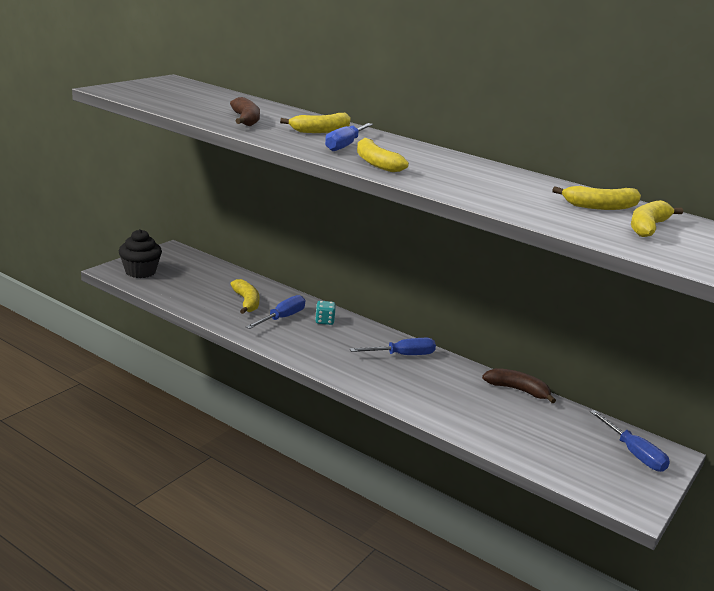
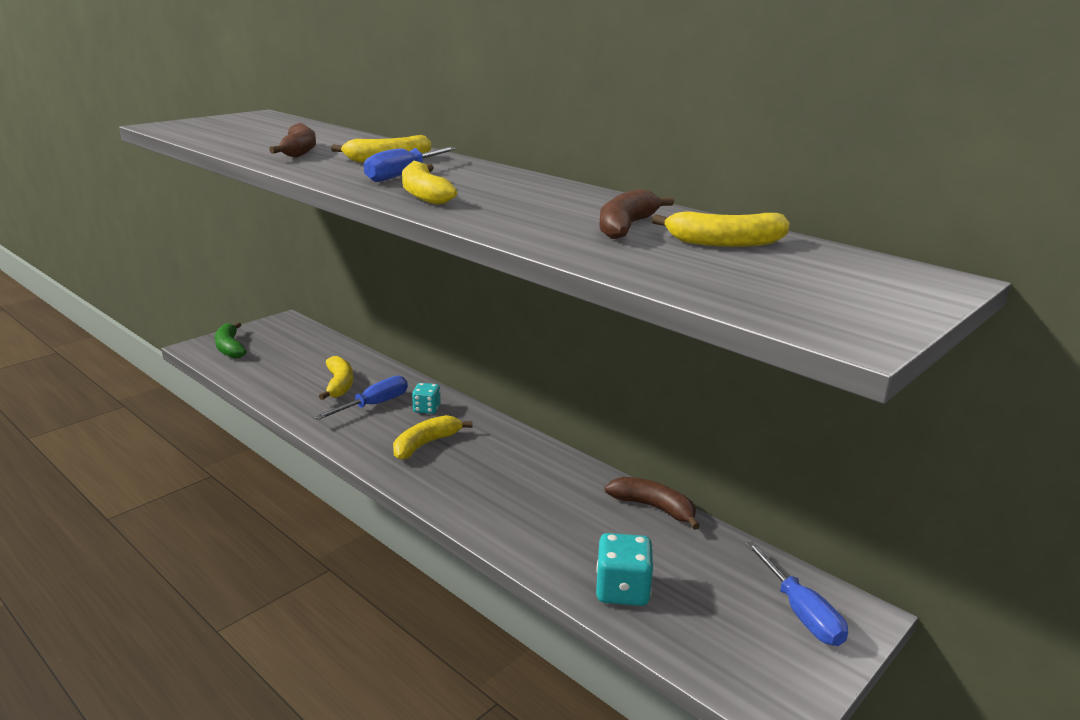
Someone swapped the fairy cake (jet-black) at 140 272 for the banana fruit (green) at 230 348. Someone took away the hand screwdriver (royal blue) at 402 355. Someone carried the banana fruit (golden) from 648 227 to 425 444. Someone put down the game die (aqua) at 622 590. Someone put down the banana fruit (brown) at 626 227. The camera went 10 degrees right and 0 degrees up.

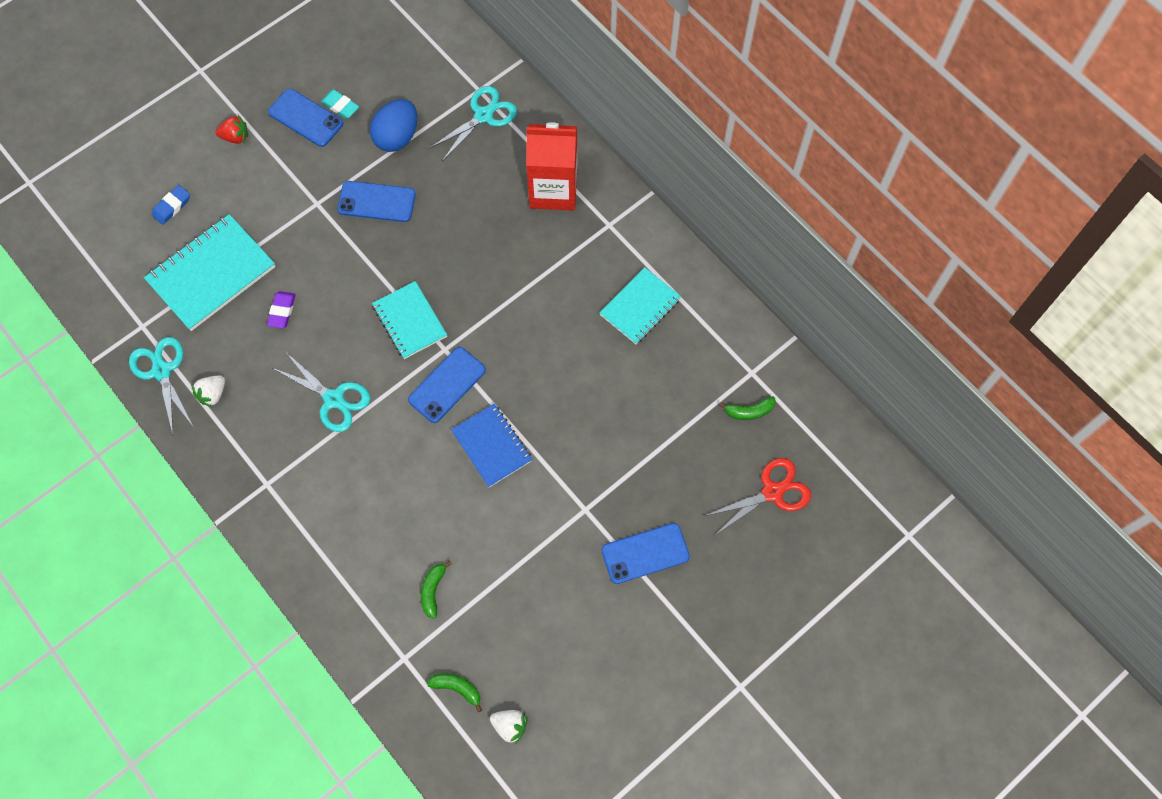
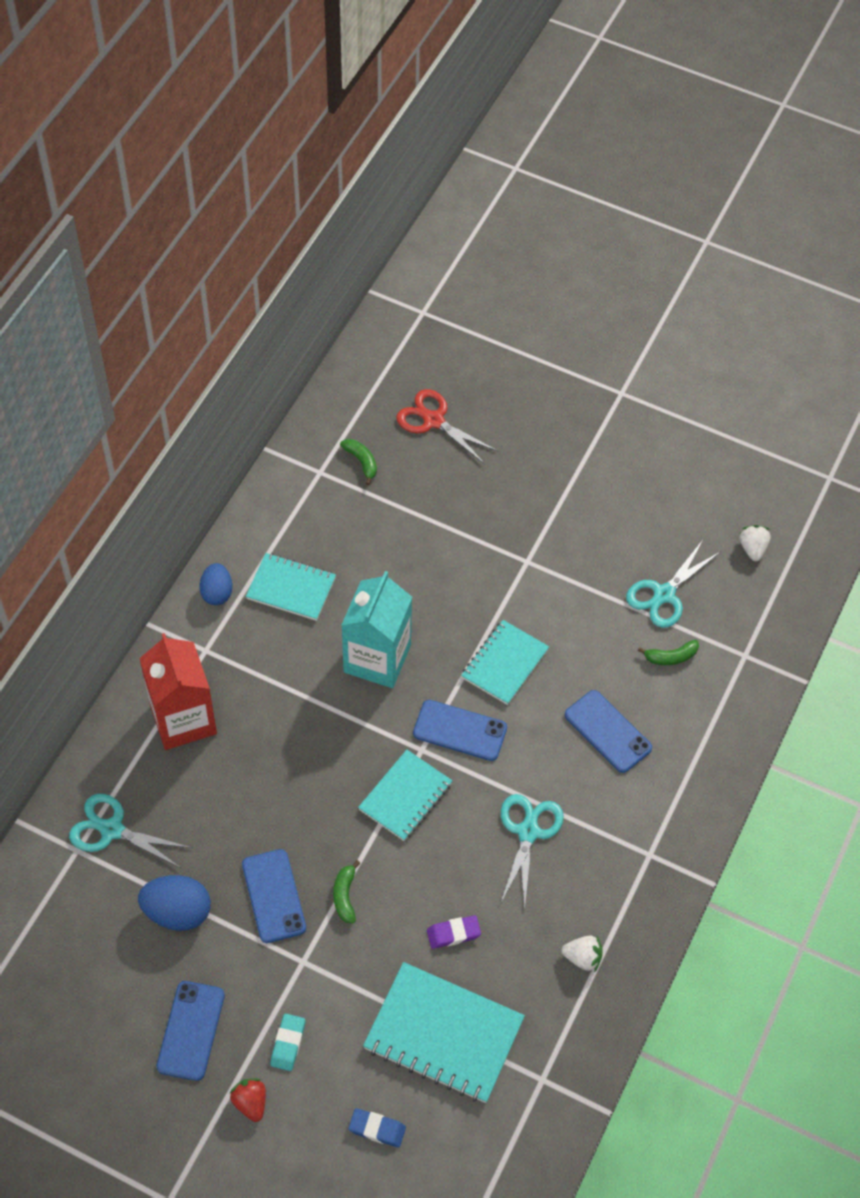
Someone carried the shears (aqua) from 161 371 to 664 594. Someone carried the pencil eraser (aqua) from 340 106 to 288 1043. Someone carried the banana fruit (green) from 457 688 to 345 896. Someone repainted the notebook (royal blue) at 492 446, which became the notebook (aqua) at 504 664. Someone carried the phone (royal blue) from 645 553 to 608 731. Someone put down the egg (royal blue) at 217 593. Someone put down the carton (aqua) at 377 659. The camera went 115 degrees left and 10 degrees down.

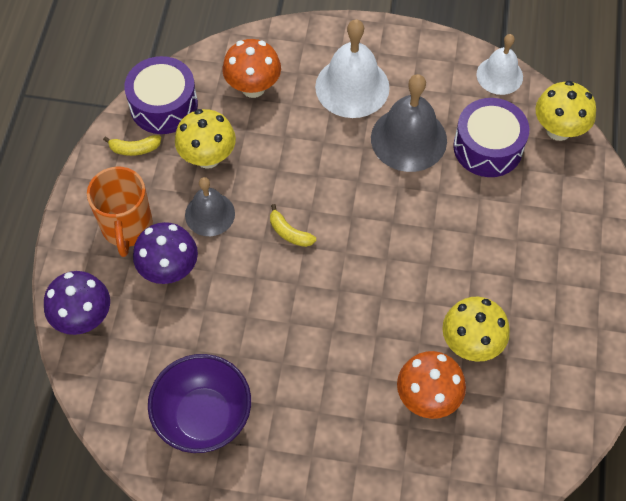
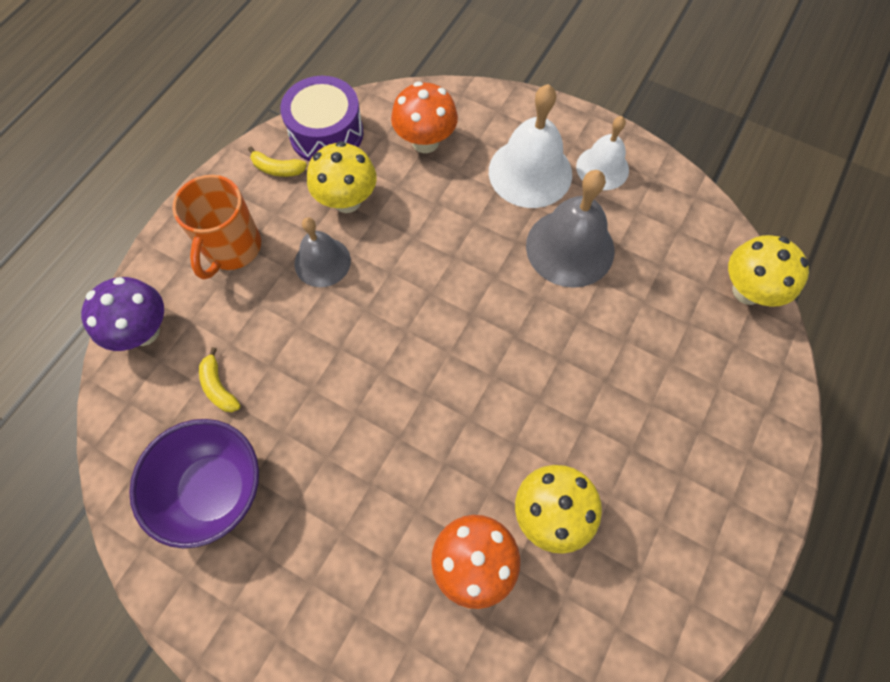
Someone took away the fungus (purple) at 169 270. Someone carried the banana fruit (golden) from 289 233 to 219 387. Someone took away the toy drum (purple) at 488 147. Someone carried the bell (white) from 499 75 to 602 168. The camera went 20 degrees right and 5 degrees up.

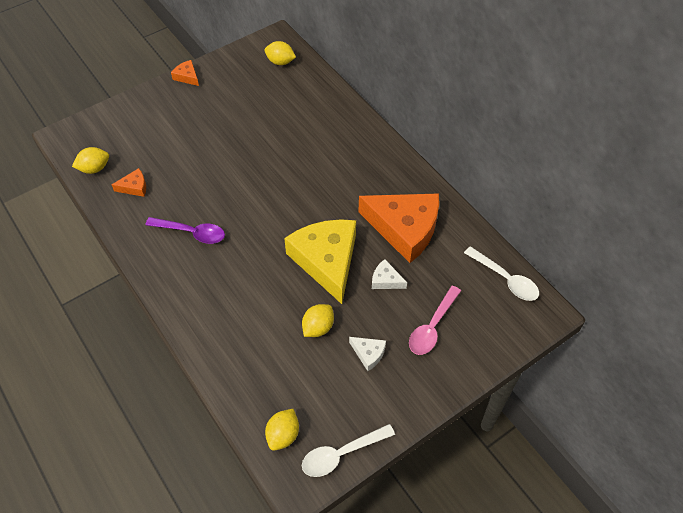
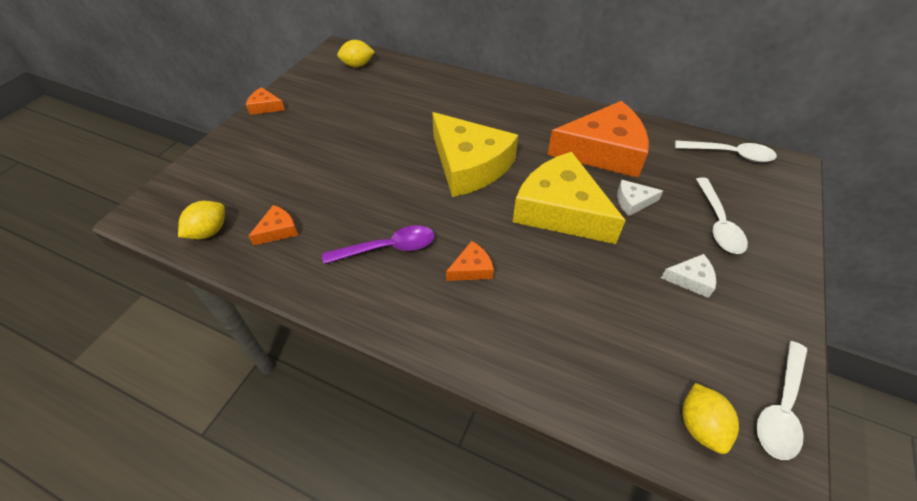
Someone took away the toy lemon (golden) at 318 327. Someone repainted the teaspoon (rosy) at 432 327, which became the teaspoon (white) at 718 223. Someone put down the piece of cheese (golden) at 469 165. Someone put down the piece of cheese (orange) at 471 268. The camera went 30 degrees left and 5 degrees down.

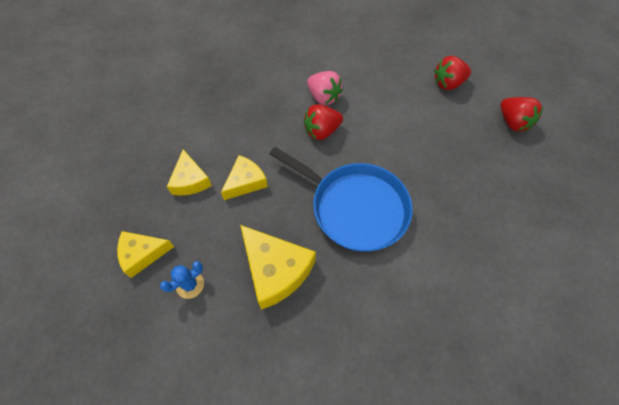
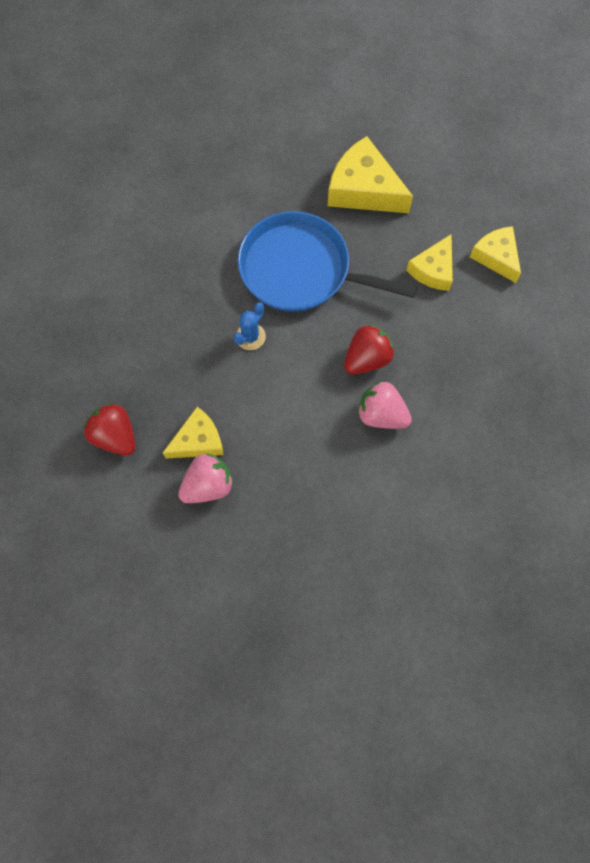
Someone carried the piece of cheese (golden) from 142 254 to 198 440. Someone carried the saguaro cactus (royal blue) from 190 285 to 250 337. Someone repainted the berry (crimson) at 448 84, which became the berry (rosy) at 208 485. The camera went 165 degrees right and 10 degrees up.

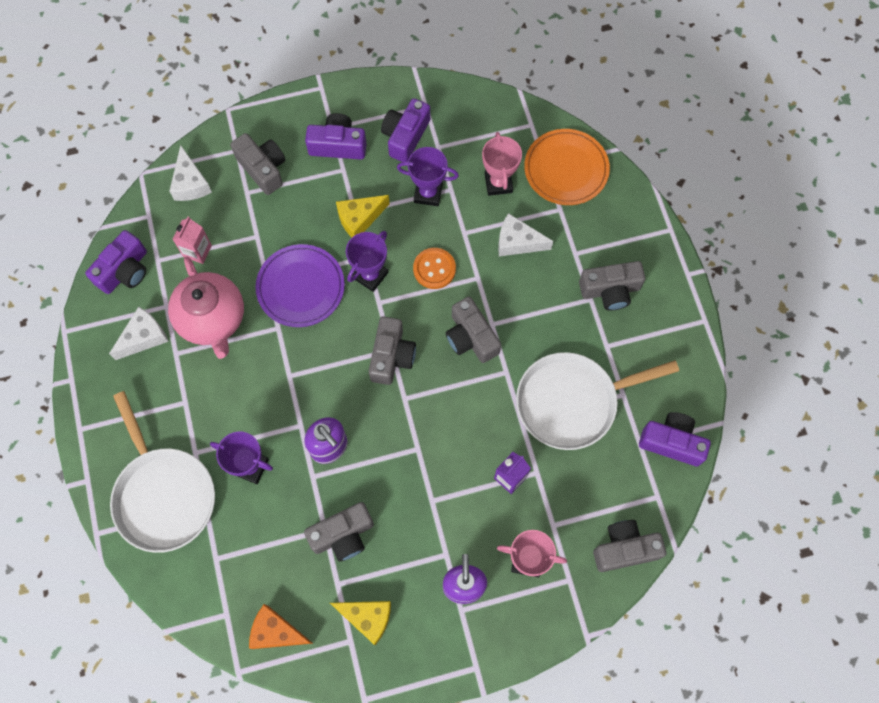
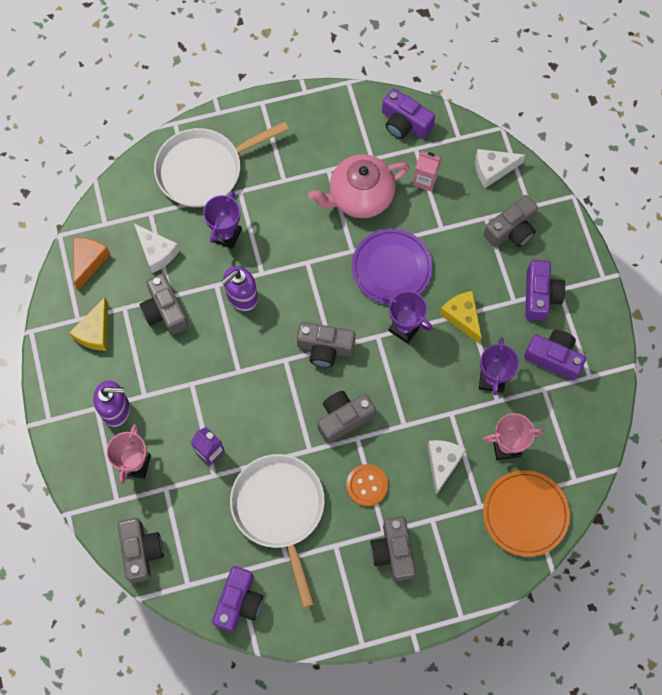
Someone carried the piece of cheese (white) from 144 337 to 156 252. Someone carried the shirt button (orange) from 434 269 to 367 485. The camera went 90 degrees right and 0 degrees up.

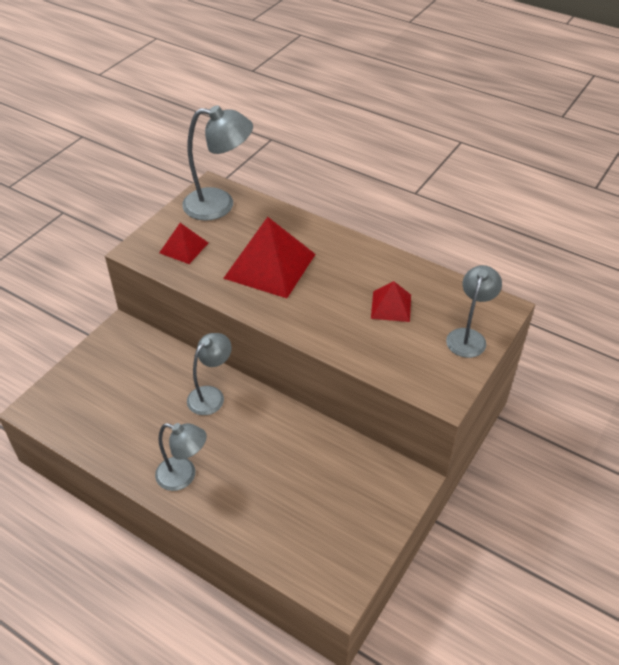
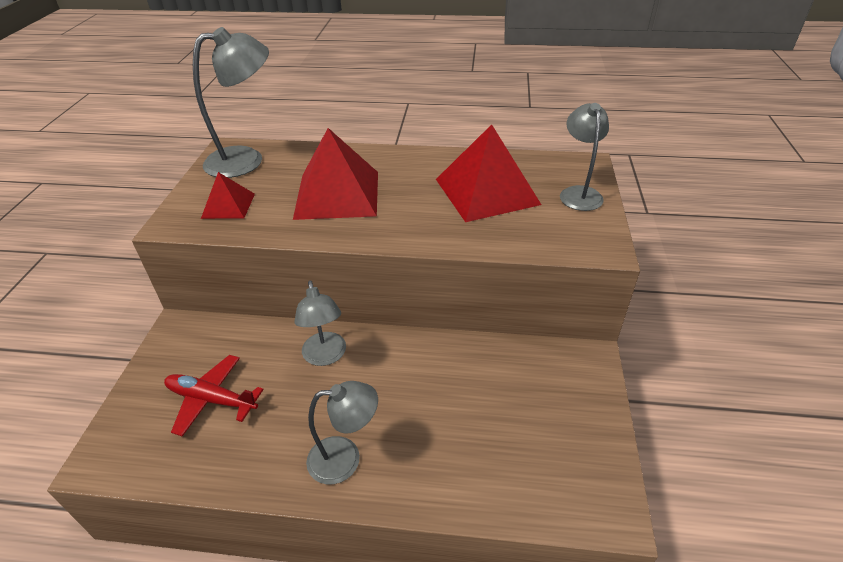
Someone rotated the reading lamp (grey) at 211 395 by 150 degrees clockwise. Someone scaled the pyramid shape (crimson) at 391 306 by 1.89. Someone put down the plane (crimson) at 211 399. The camera went 25 degrees left and 5 degrees down.

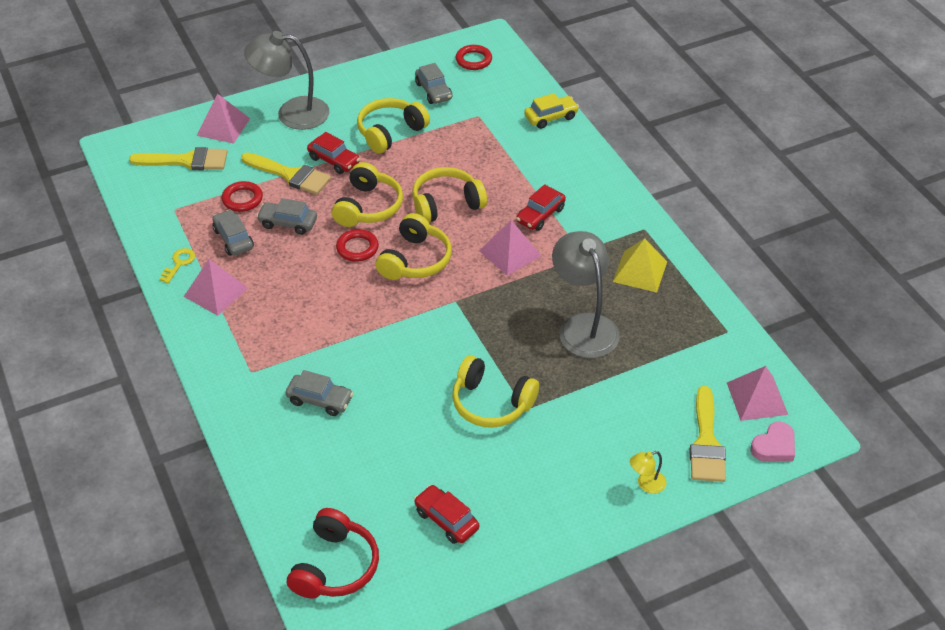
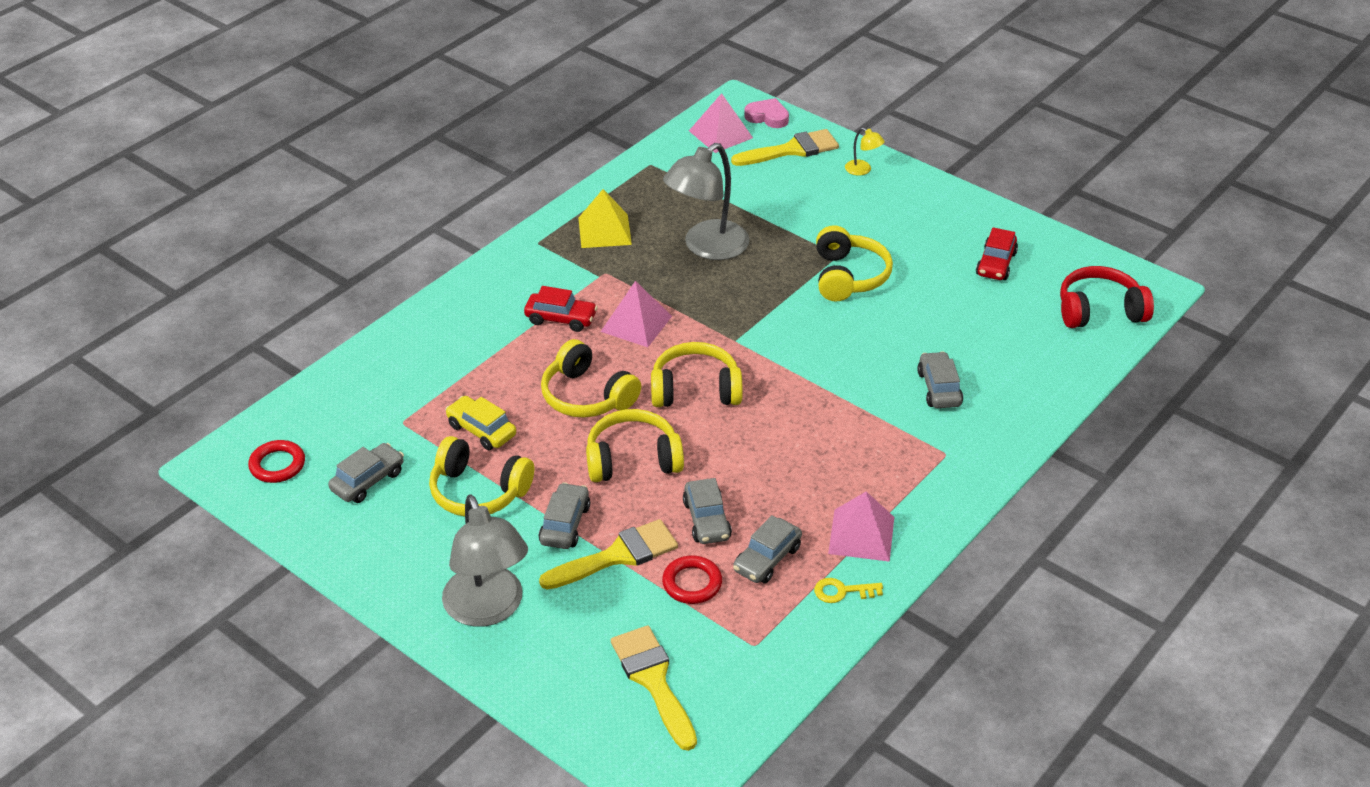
Someone took away the pyramid shape (rosy) at 223 127. Someone rotated the paint brush (golden) at 290 175 by 60 degrees clockwise. Someone repainted the car (crimson) at 334 160, which became the car (grey) at 565 524. Someone took away the hoop (crimson) at 357 248. Someone carried the car (golden) from 551 117 to 481 430. The camera went 115 degrees left and 5 degrees down.

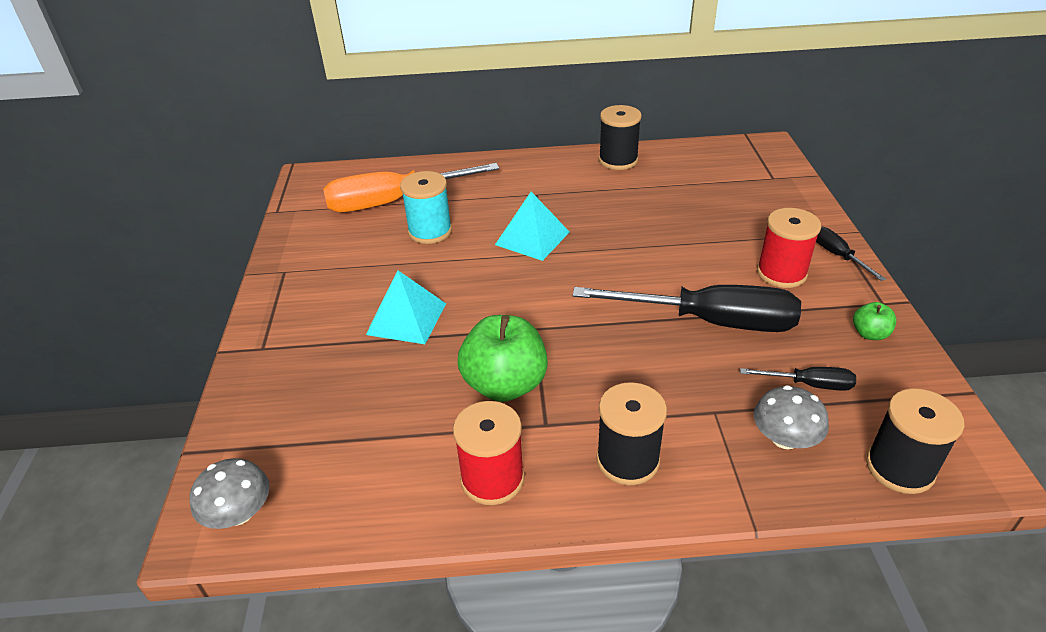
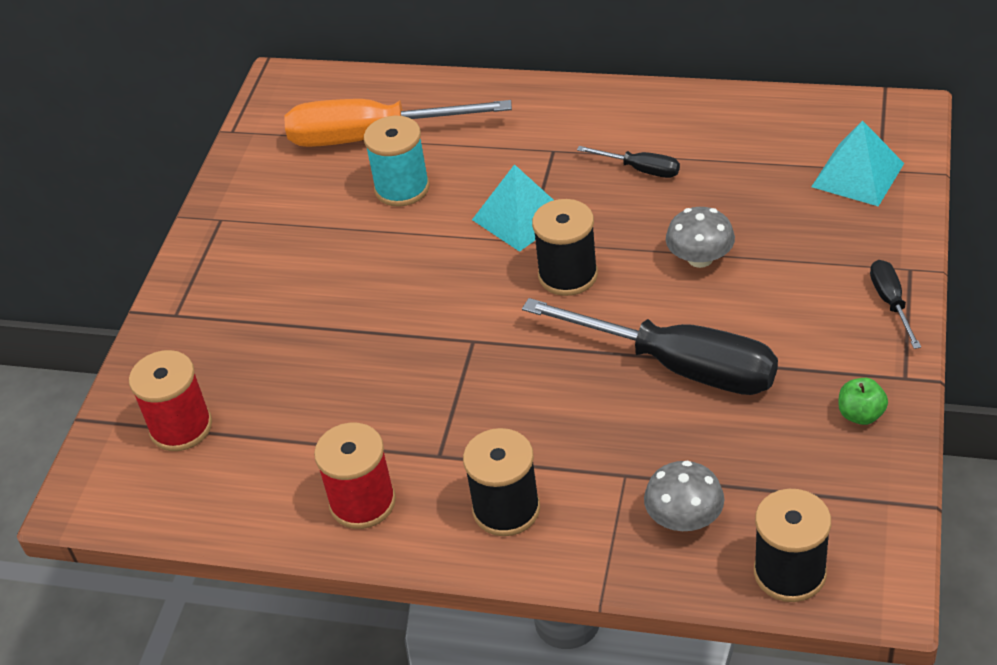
Someone carried the fungus (grey) from 239 513 to 700 258. Someone carried the pyramid shape (aqua) from 406 318 to 857 175. Someone took away the apple (green) at 505 384. Someone carried the spool (jet-black) from 618 160 to 568 275. Someone carried the hand screwdriver (jet-black) from 809 384 to 640 169. Someone carried the spool (crimson) from 781 273 to 181 427. The camera went 20 degrees right and 5 degrees up.

